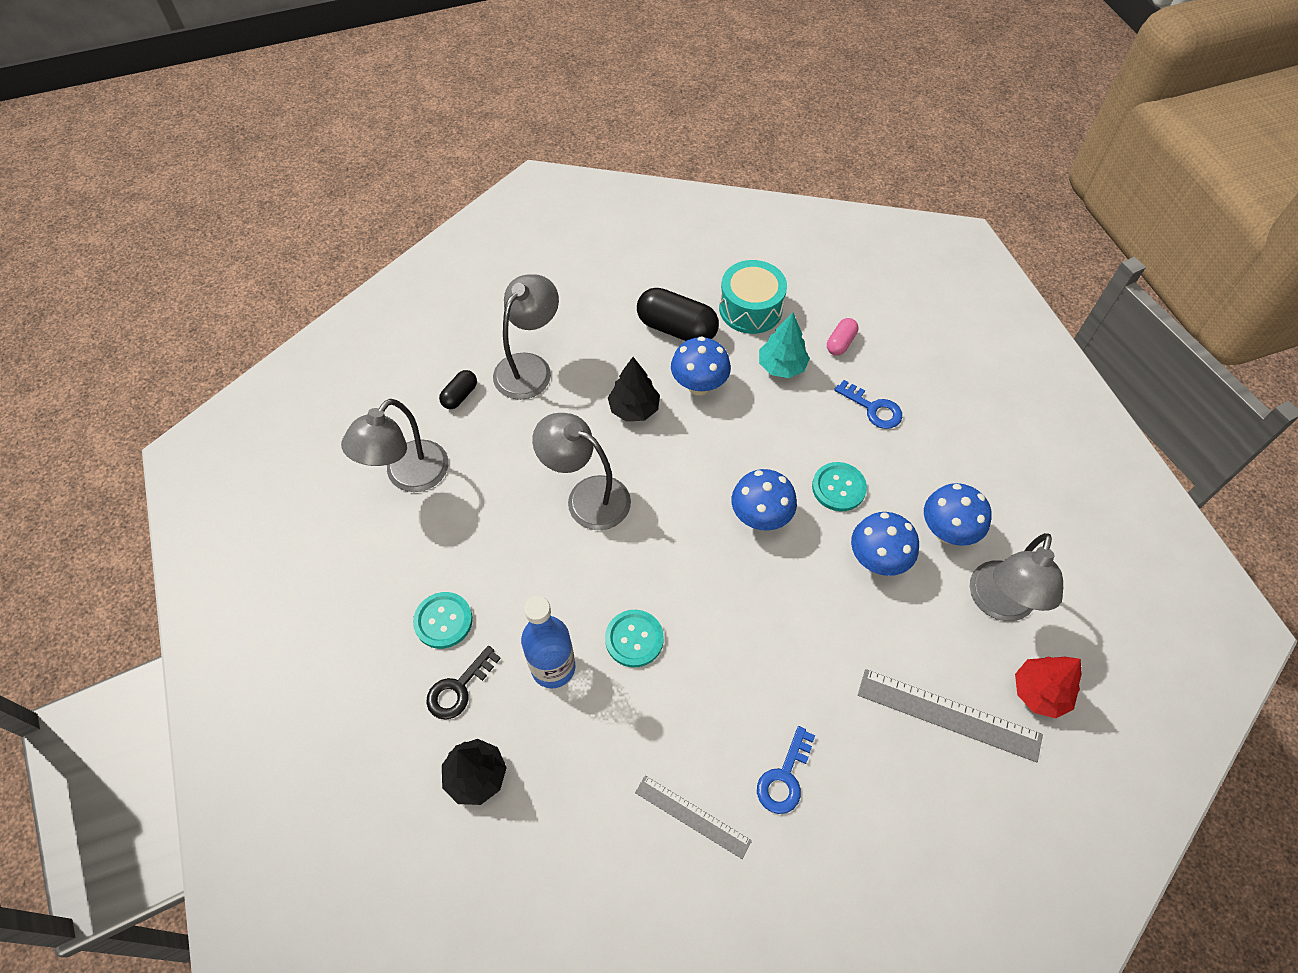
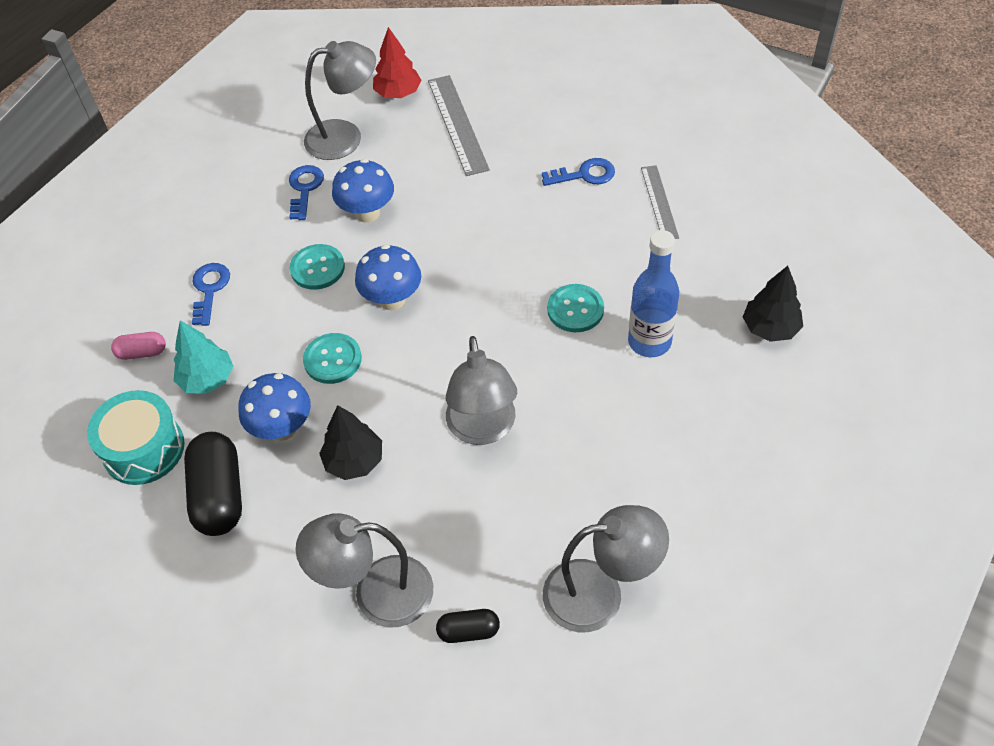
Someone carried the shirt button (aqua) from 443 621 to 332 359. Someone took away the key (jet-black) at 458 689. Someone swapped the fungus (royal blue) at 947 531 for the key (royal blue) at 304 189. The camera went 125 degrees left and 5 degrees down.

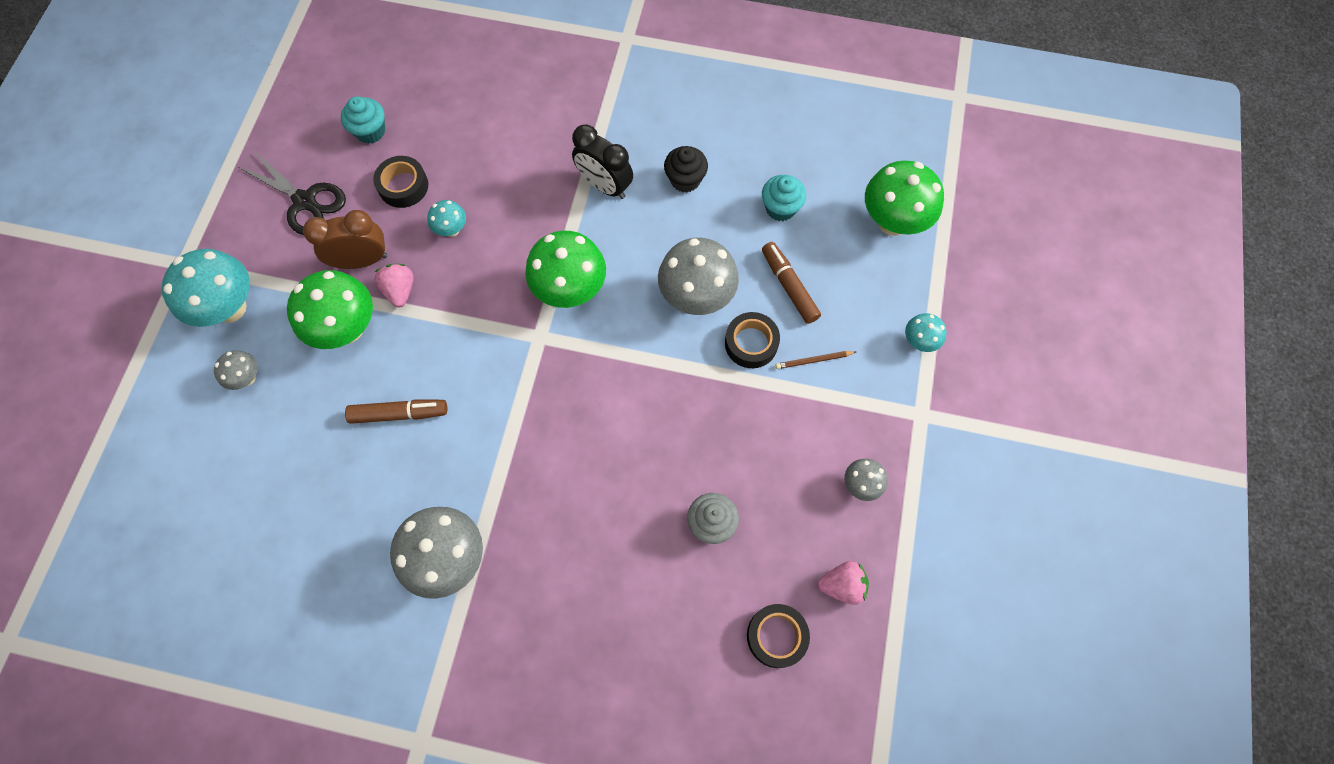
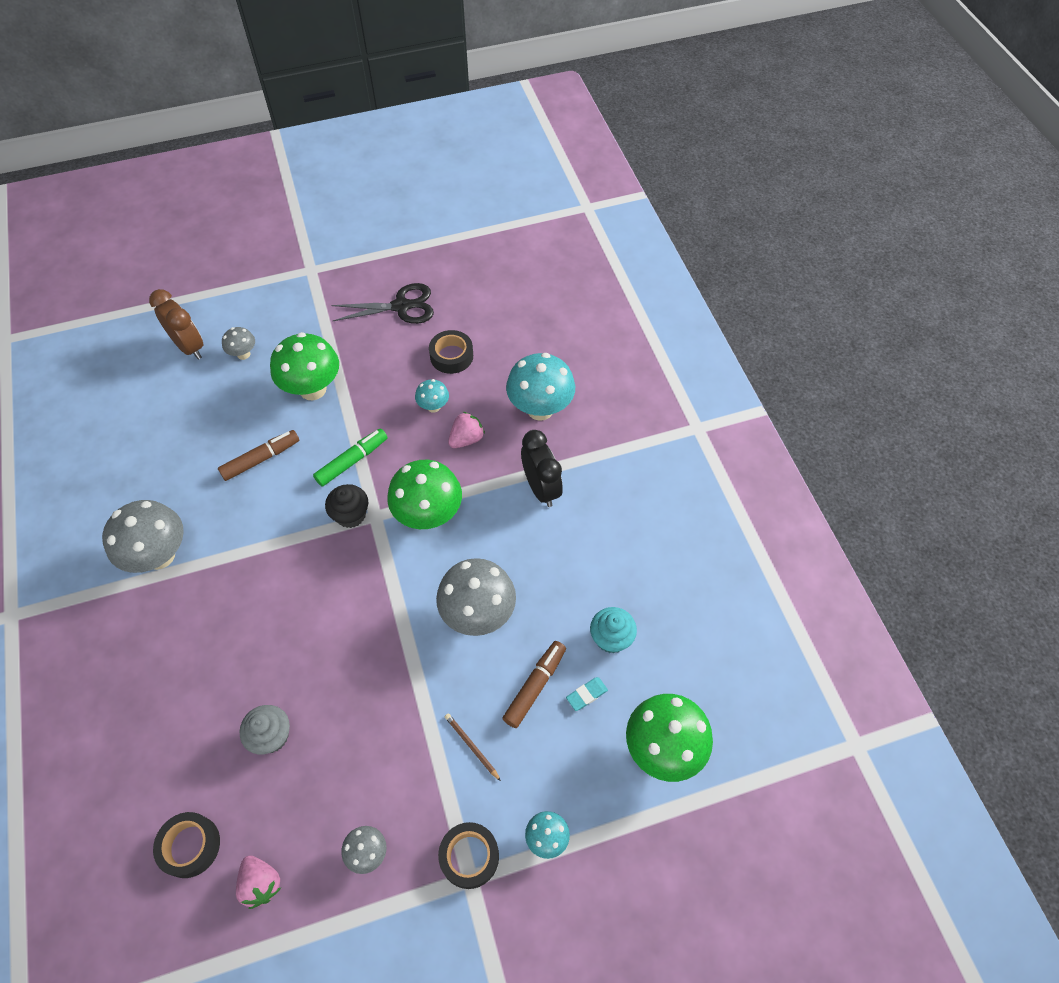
Someone carried the fungus (aqua) from 230 308 to 540 409. Someone rotated the shears (jet-black) at 305 201 by 105 degrees counterclockwise. Someone carried the bedside clock (brown) from 362 260 to 189 347. Someone took away the fairy cake (aqua) at 370 131. Someone rotated the marker pen (brown) at 399 414 by 90 degrees counterclockwise. Someone carried the berry (rosy) from 400 290 to 466 439. Someone rotated the bedside clock (jet-black) at 605 186 by 150 degrees clockwise. Someone carried the fairy cake (jet-black) from 685 180 to 351 515. Someone carried the roll of tape (jet-black) from 751 343 to 469 856. Someone put down the marker pen (green) at 352 461. Someone put down the pencil eraser (aqua) at 586 694. The camera went 60 degrees right and 10 degrees down.

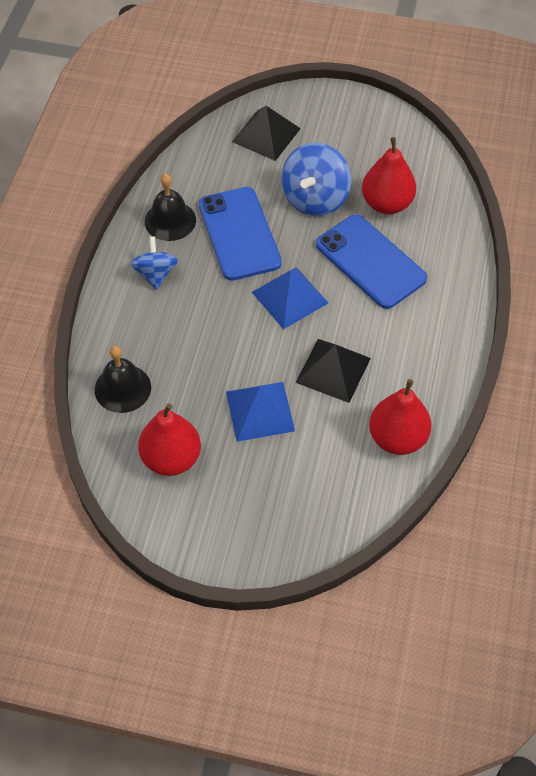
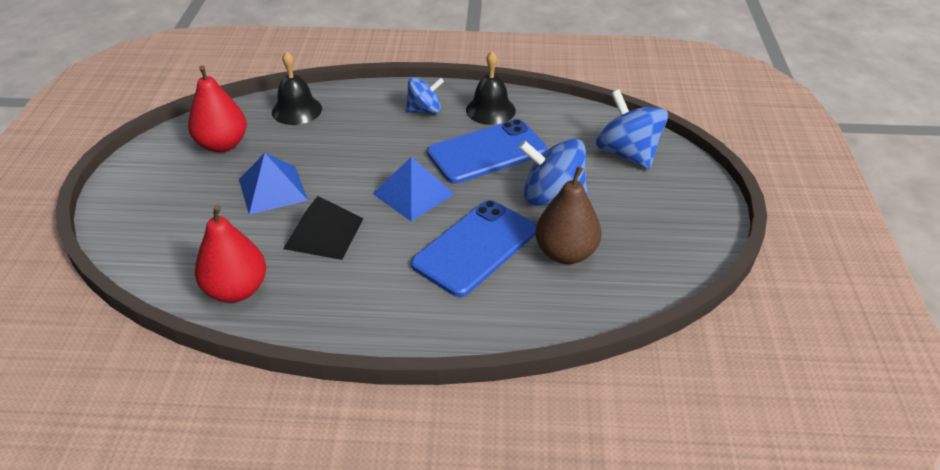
Someone swapped the pyramid shape (jet-black) at 266 135 for the whirligig (royal blue) at 627 154. Someone repainted the pear fruit (crimson) at 387 204, which became the pear fruit (brown) at 566 253. The camera went 80 degrees right and 15 degrees down.

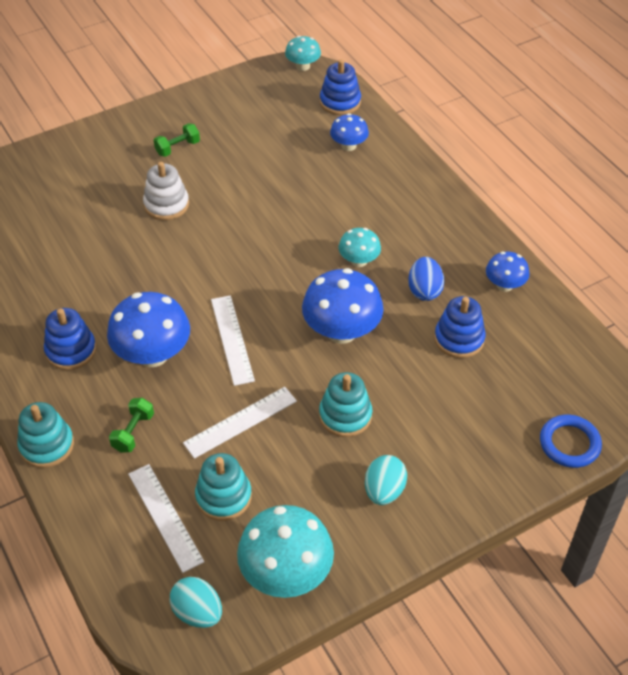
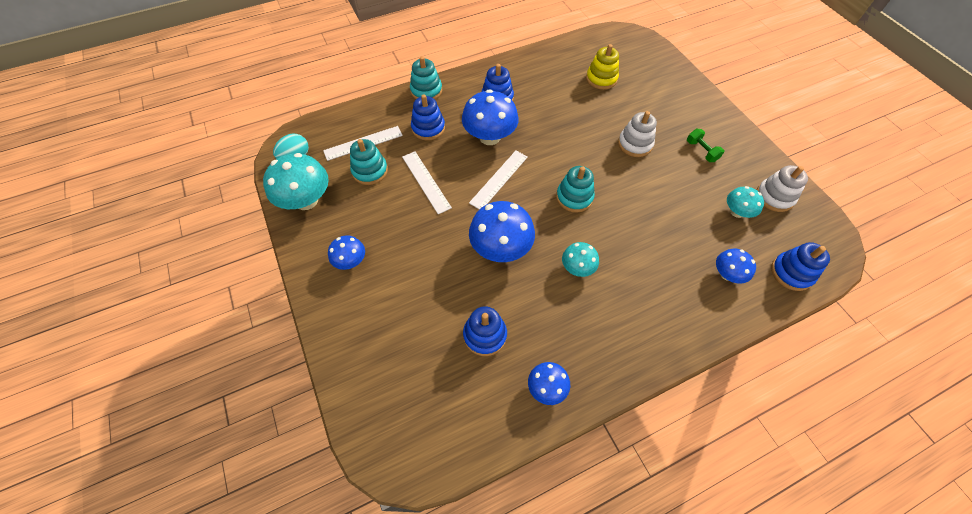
Someone swapped the free weight (green) at 133 432 for the stacking rings (royal blue) at 428 128. Someone rotated the ruler (white) at 232 339 by 45 degrees counterclockwise. Someone carried the fungus (aqua) from 303 66 to 737 212. Someone carried the stacking rings (aqua) from 345 415 to 574 197. Someone swapped the egg (aqua) at 384 491 for the fungus (royal blue) at 351 261. Someone took away the egg (royal blue) at 424 290. Someone took away the hoop (royal blue) at 569 443. Someone put down the stacking rings (golden) at 601 79. Someone put down the stacking rings (white) at 774 197. The camera went 95 degrees right and 10 degrees up.

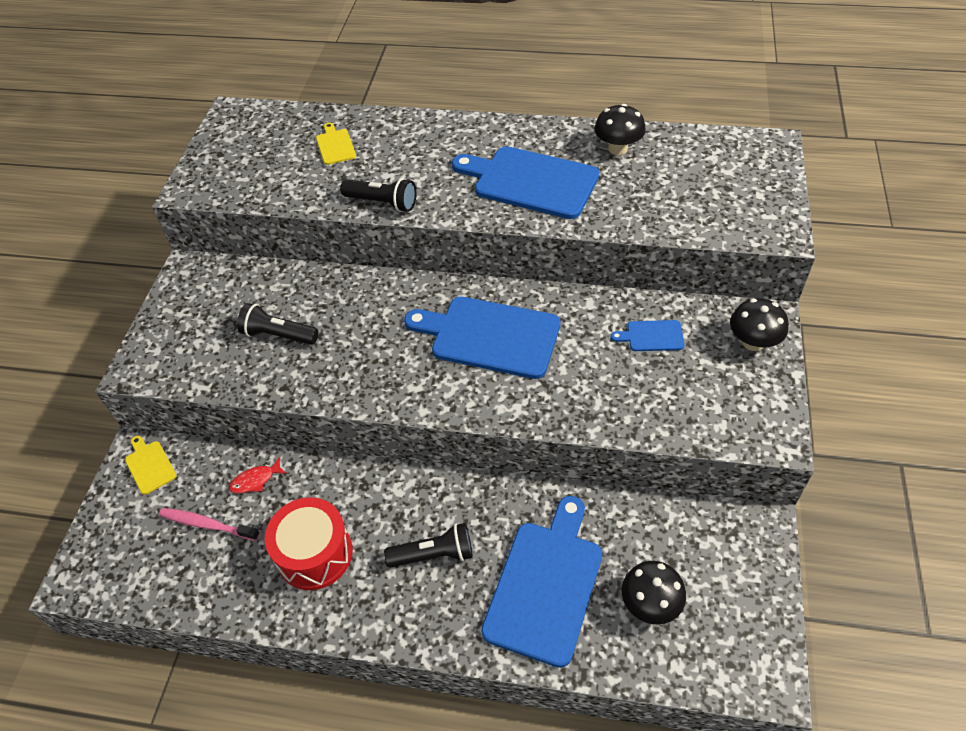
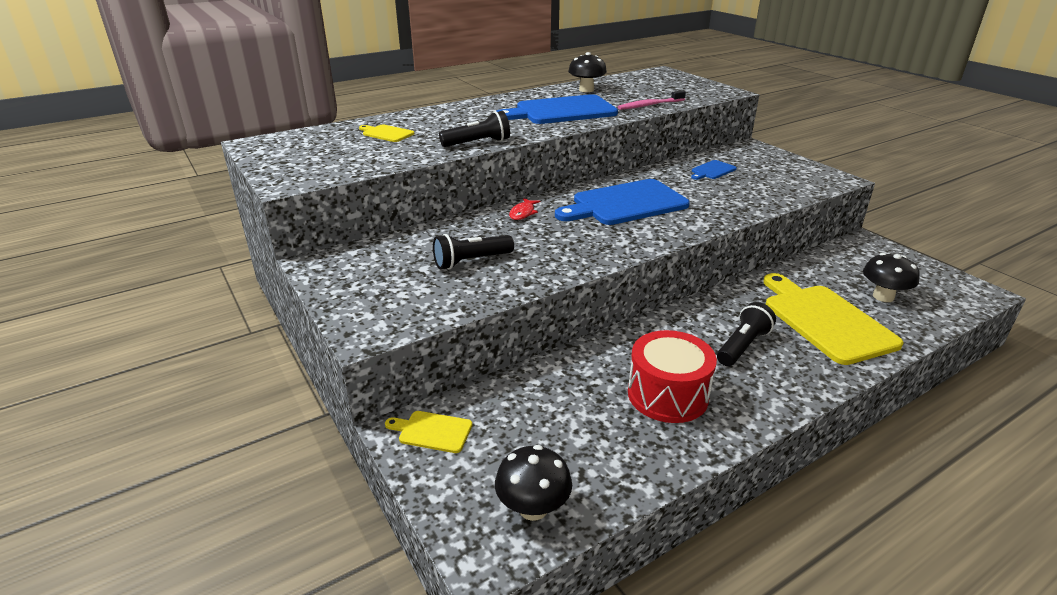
Someone carried the tooth brush (rosy) from 207 524 to 649 105. Someone carried the fish figure (crimson) from 255 480 to 523 213. Someone repainted the bread board (royal blue) at 545 585, which became the bread board (golden) at 825 320. Someone carried the fungus (jet-black) from 753 342 to 533 508. The camera went 45 degrees left and 20 degrees down.

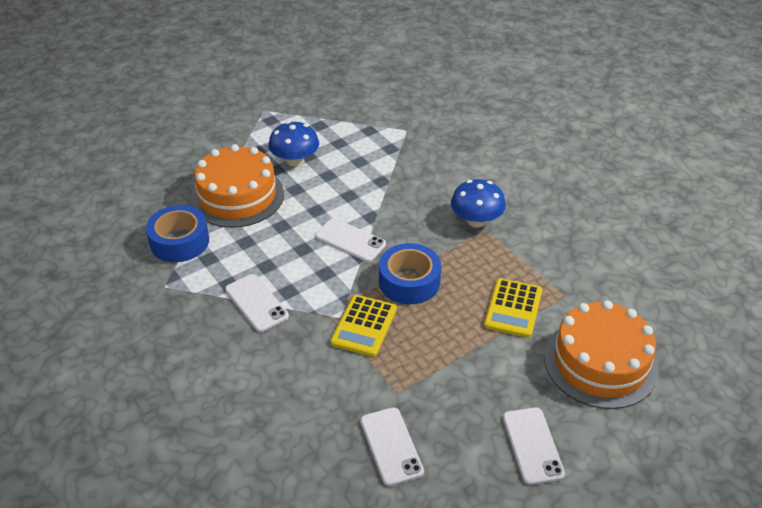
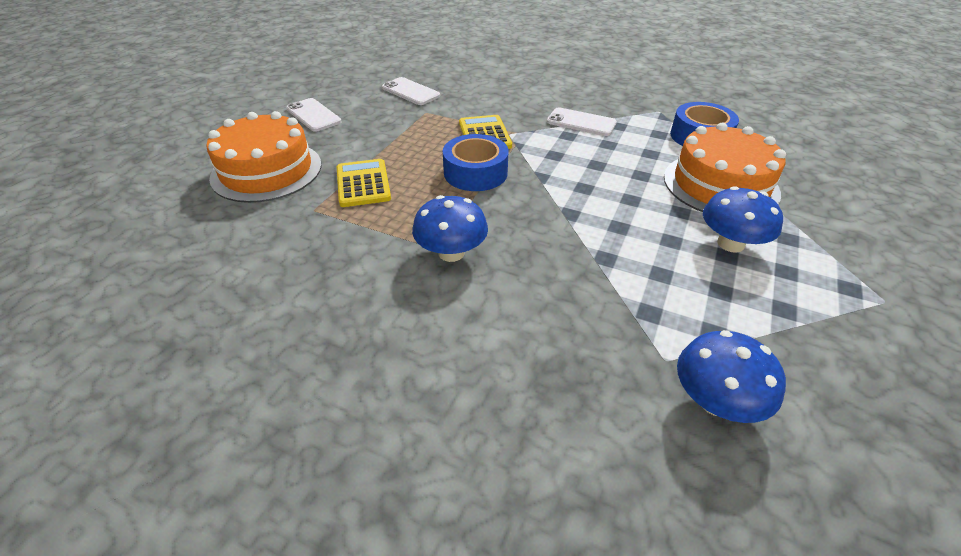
Someone took away the phone (white) at 350 240. Someone put down the fungus (royal blue) at 715 401. The camera went 150 degrees right and 0 degrees up.

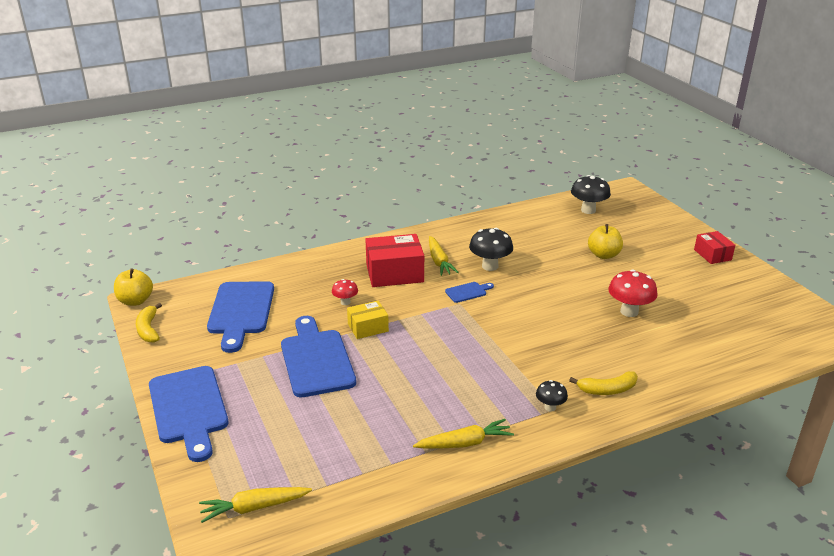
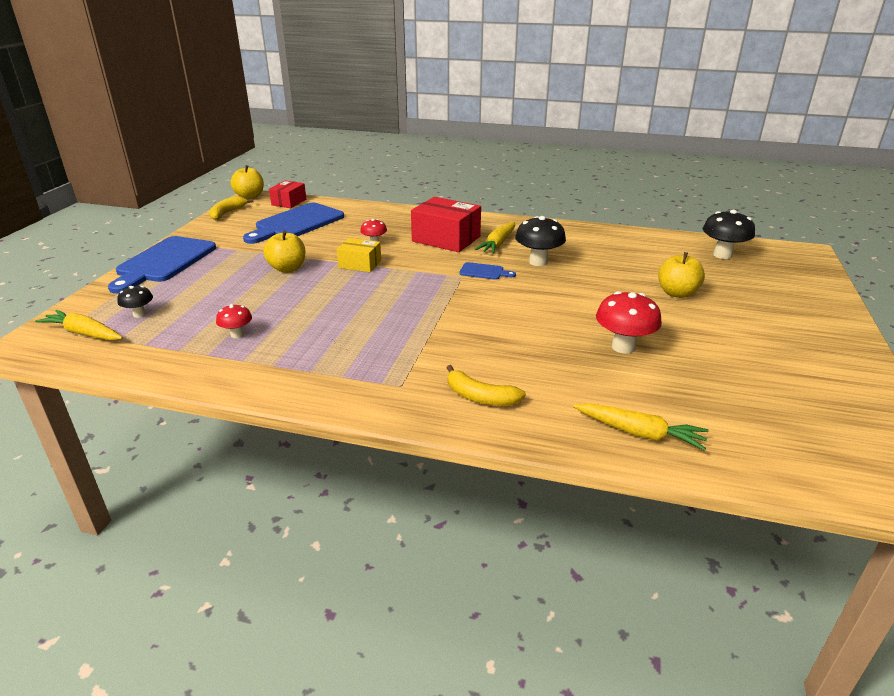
Someone swapped the bread board (royal blue) at 316 360 for the apple (golden) at 287 268. Someone carried the toy carrot (golden) from 464 443 to 639 433. Someone carried the fungus (jet-black) from 550 407 to 139 314. Someone carried the parcel (crimson) from 712 255 to 289 202. Someone put down the fungus (crimson) at 237 334. The camera went 40 degrees right and 0 degrees up.

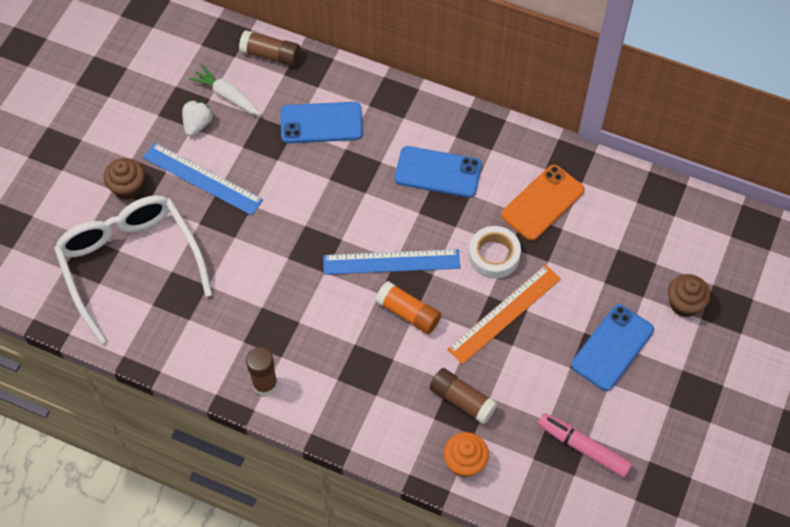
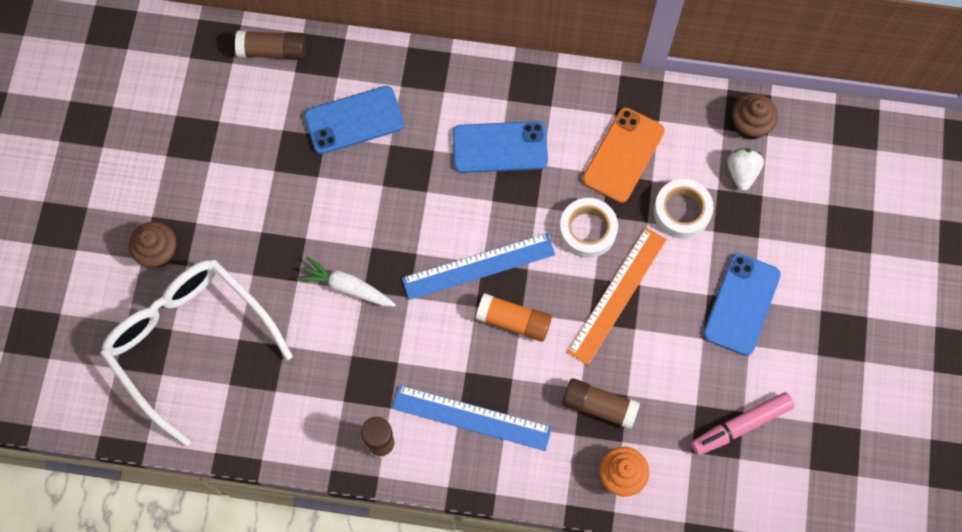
Someone carried the ruler (royal blue) from 202 179 to 471 418. Someone carried the berry (white) from 197 124 to 742 173. Someone carried the toy carrot (white) from 227 95 to 347 287. Someone rotated the marker pen (rosy) at 583 448 by 45 degrees counterclockwise. Someone carried the fairy cake (brown) from 684 304 to 750 125. Someone put down the roll of tape (white) at 681 211. The camera went 15 degrees left and 10 degrees up.

